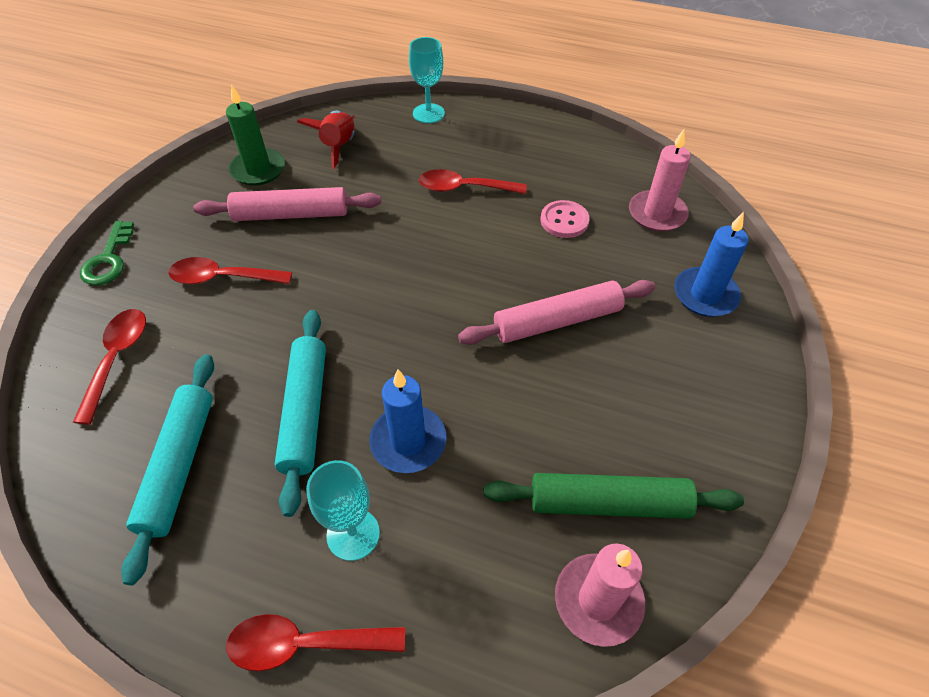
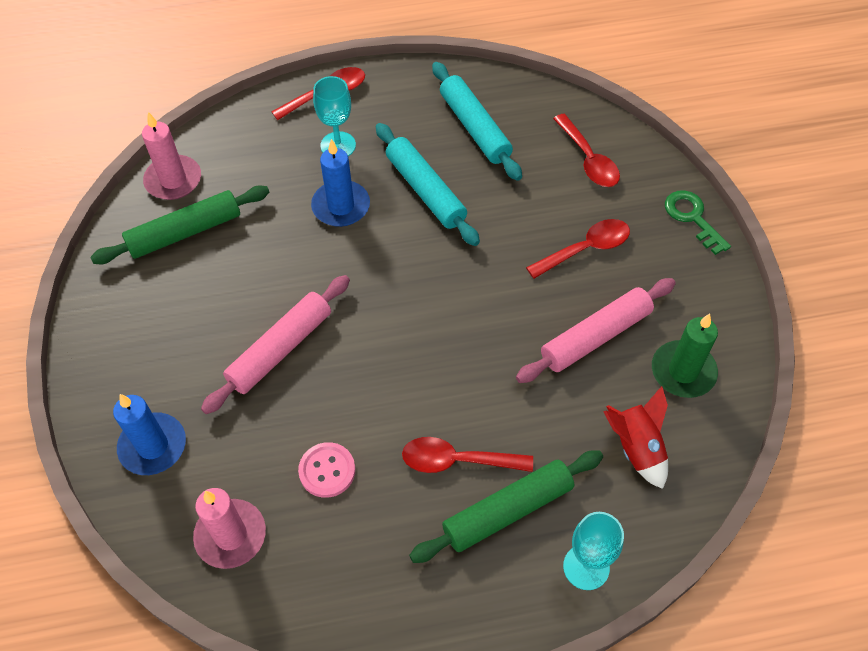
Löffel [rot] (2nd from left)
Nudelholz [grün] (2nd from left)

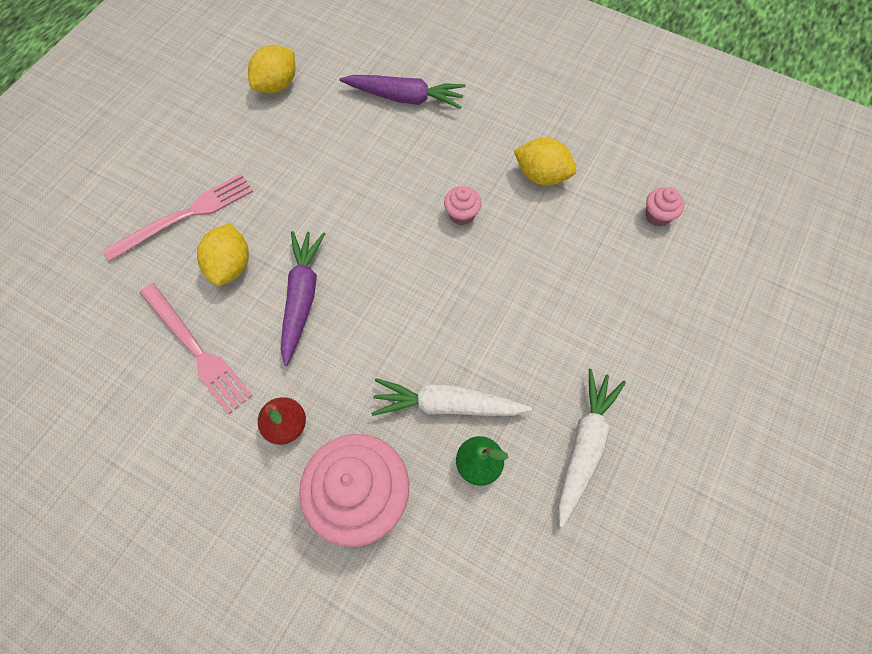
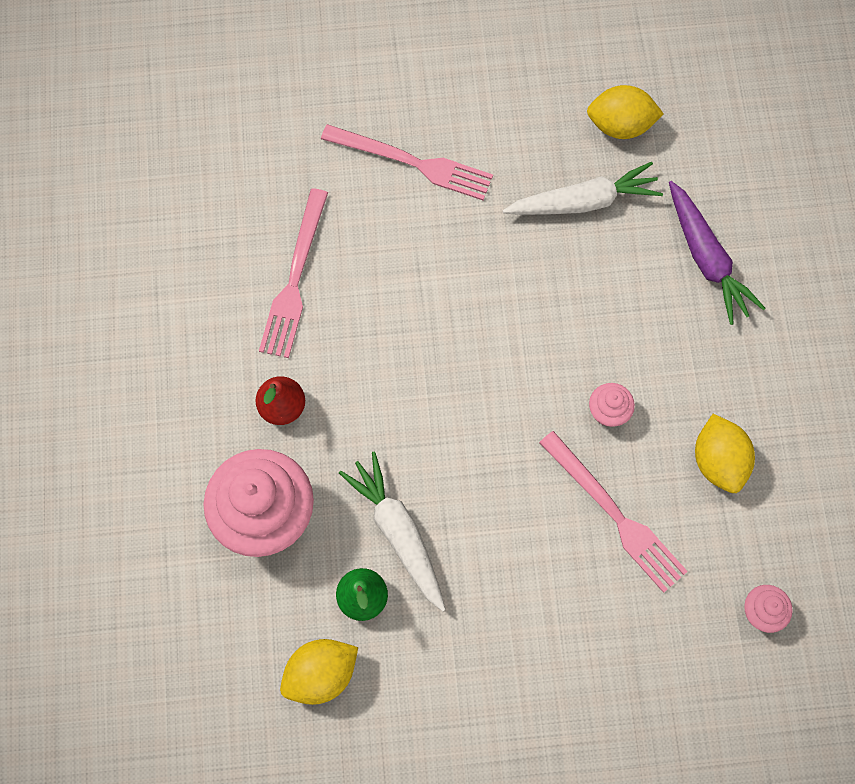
Zitrone [gelb] (1st from left)
Karotte [lila] (1st from left in the first image)
Karotte [weiß] (2nd from left)
Gabel [rosa] (3rd from left)

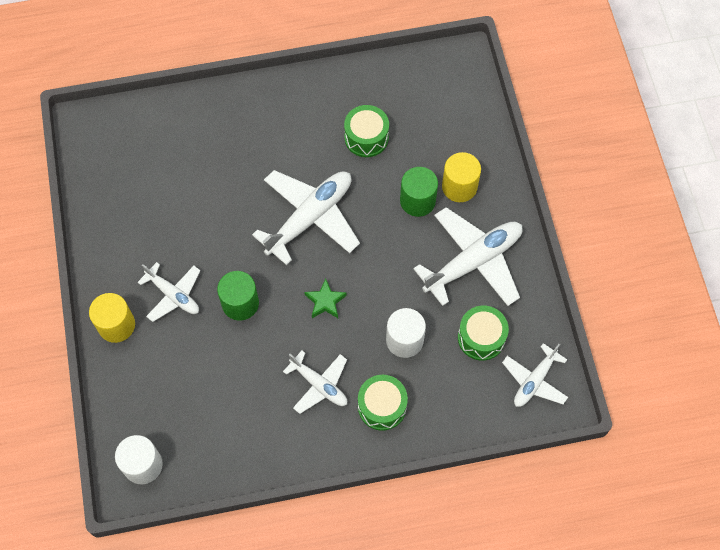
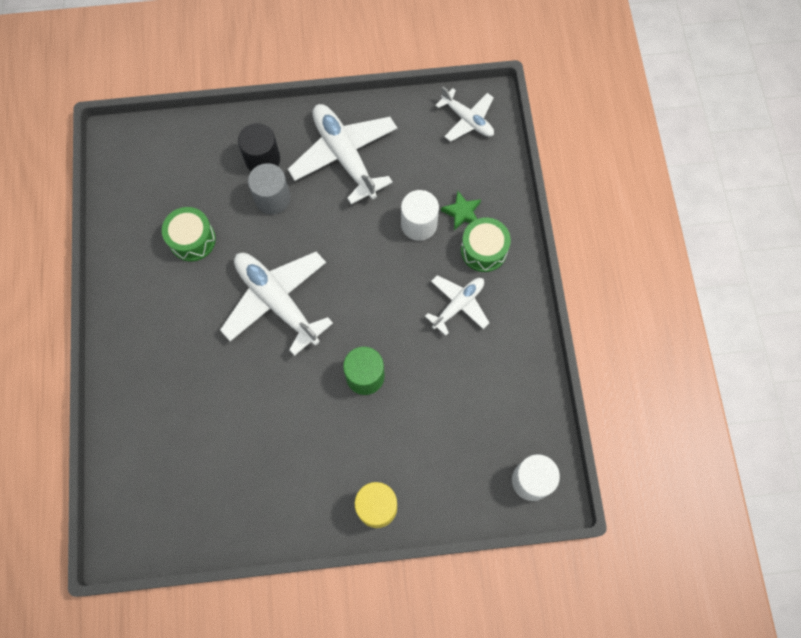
Flugzeug [weiß] (1st from left in the first image)
Stern [grün]
Vollzylinder [grau]
Vollzylinder [schwarz]
Trommel [grün] (3rd from left in the first image)

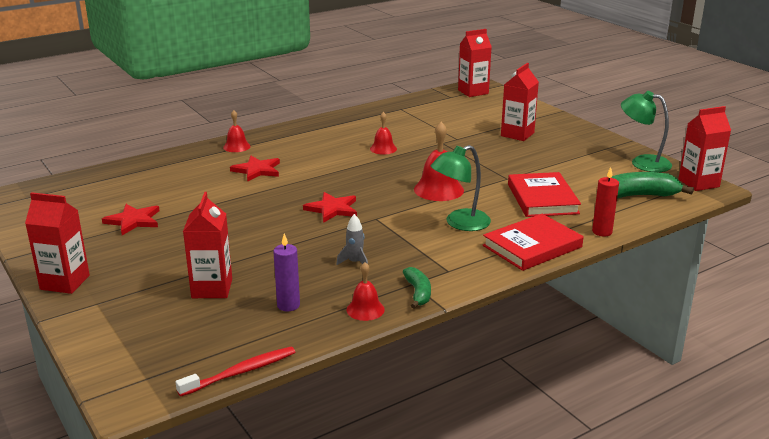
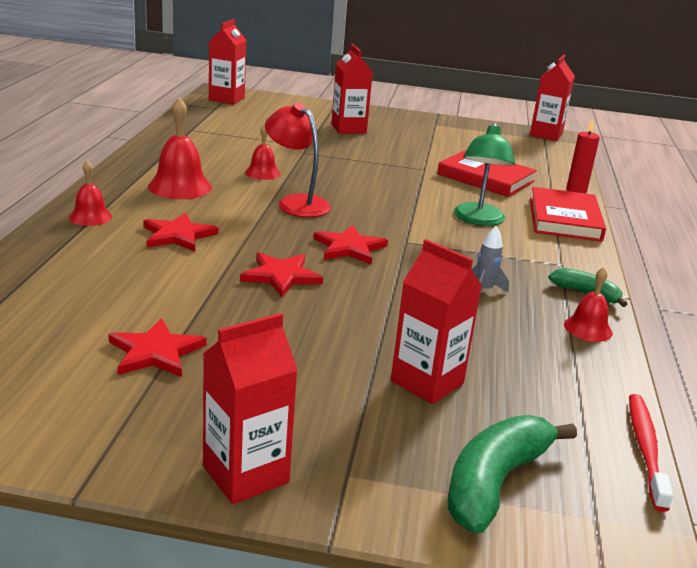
Kerze [lila]
Glocke [rot] (2nd from left)
Banane [grün] (1st from left)
Lampe [grün] (2nd from left in the first image)
Stern [rot] (3rd from left)
Lampe [rot]

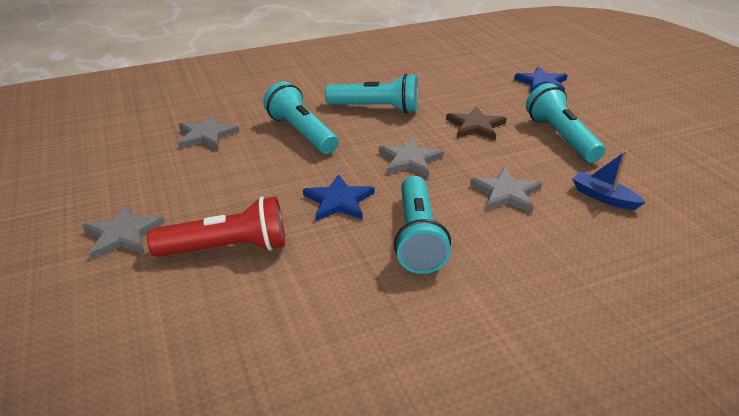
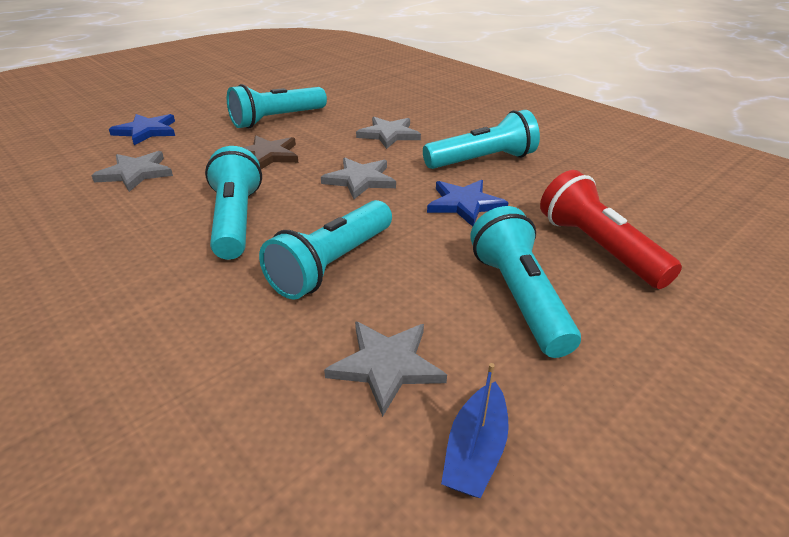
Stern [grau] (1st from left)
Boot [blau]
Taschenlampe [türkis] (5th from left)

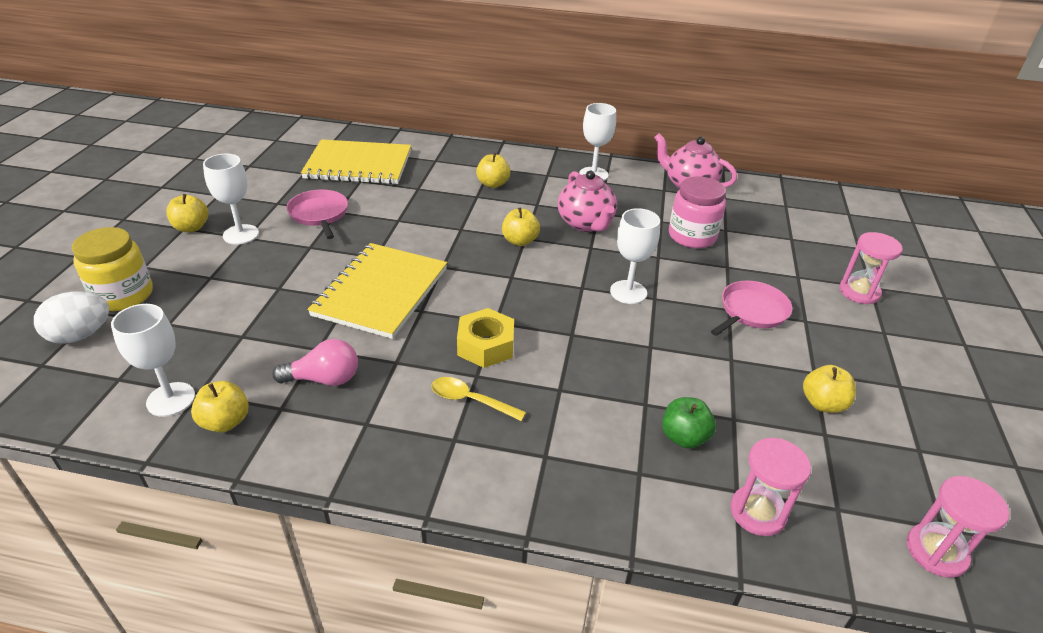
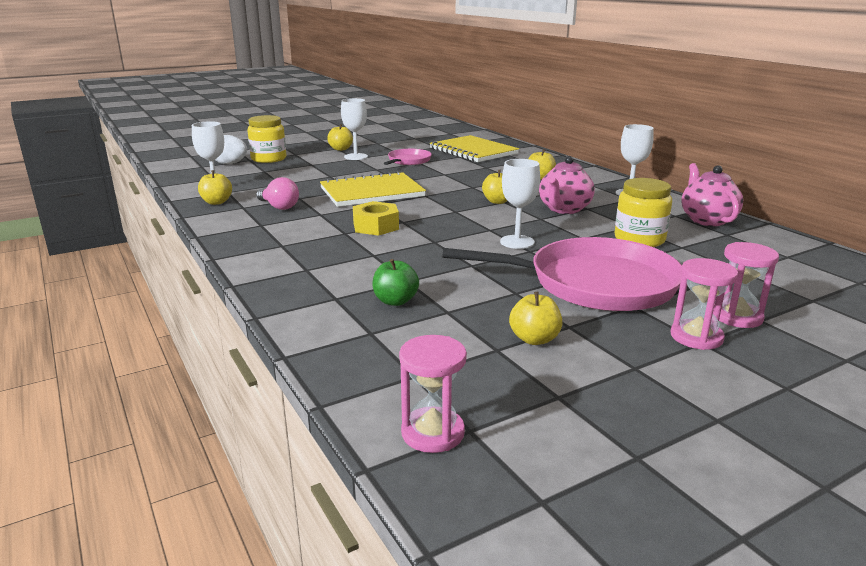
Löffel [gelb]
Einmachglas [gelb] (2nd from left)
Pfanne [rosa] (2nd from left)
Sanduhr [rosa] (2nd from left)

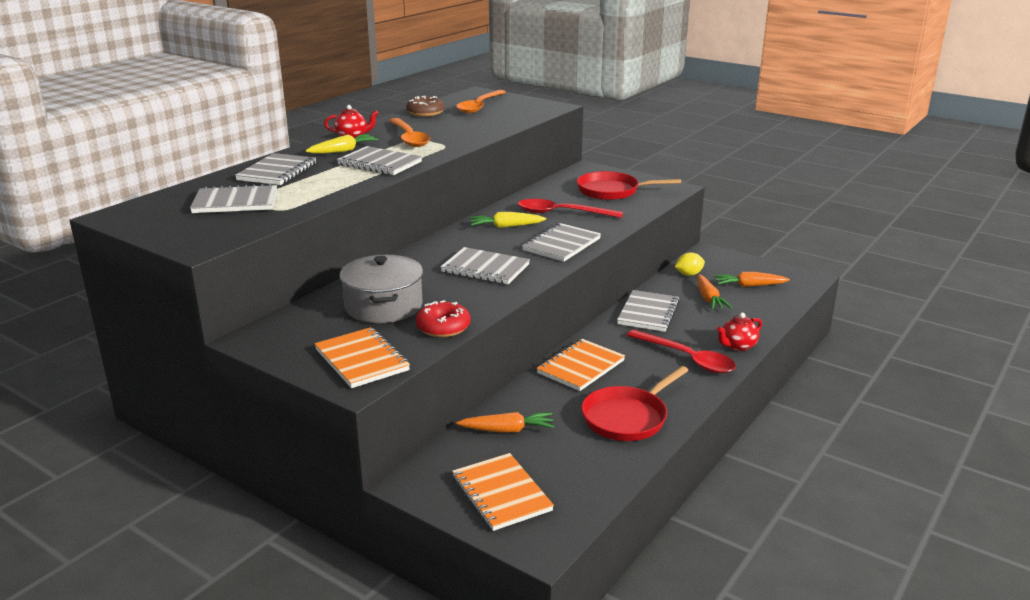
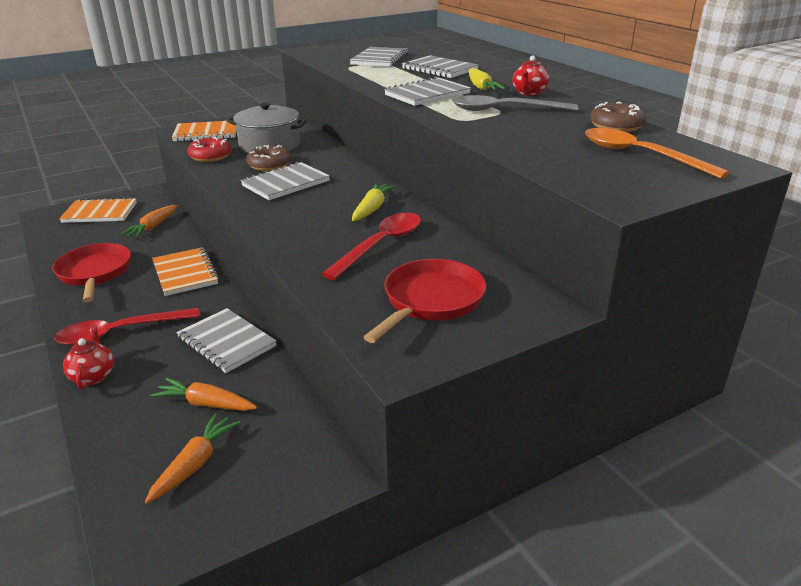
Löffel [grau]
Notizbuch [grau] (5th from left in the first image)
Zitrone [gelb]
Donut [braun] (1st from left)

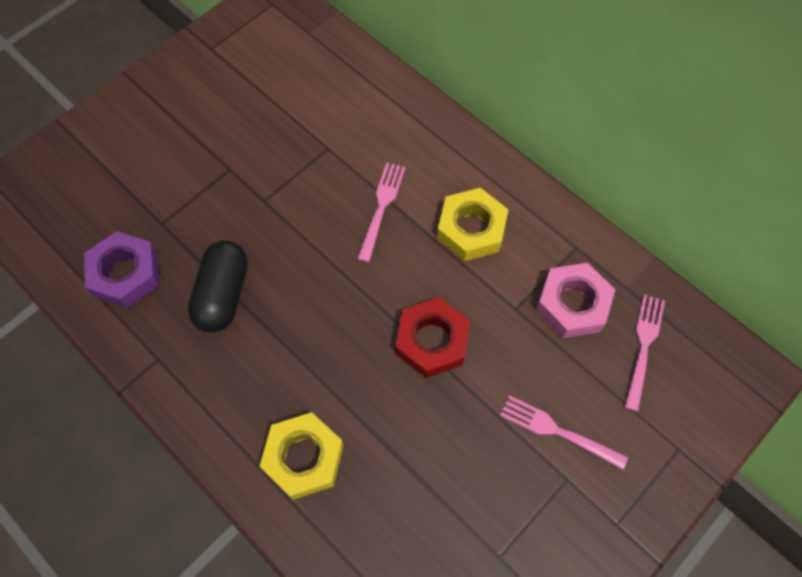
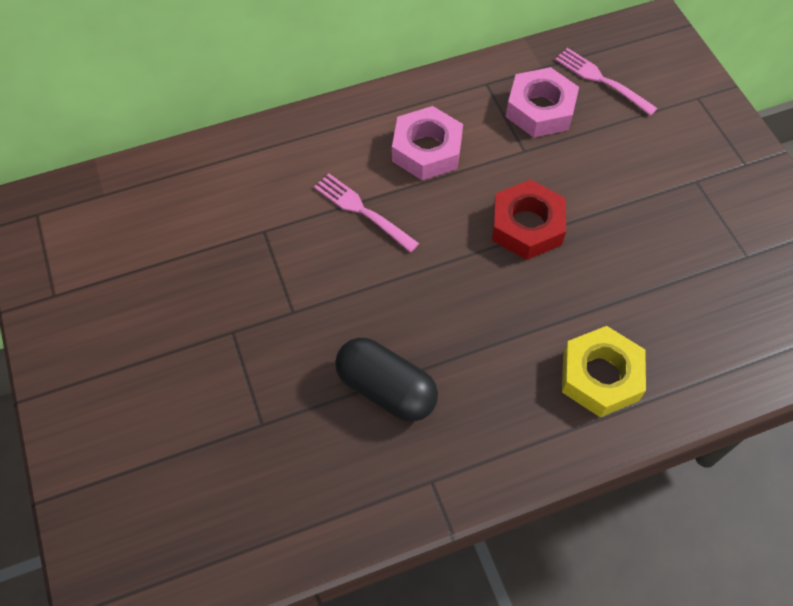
Sechskantmutter [lila]
Sechskantmutter [rosa] (1st from left)
Gabel [rosa] (2nd from left in the first image)

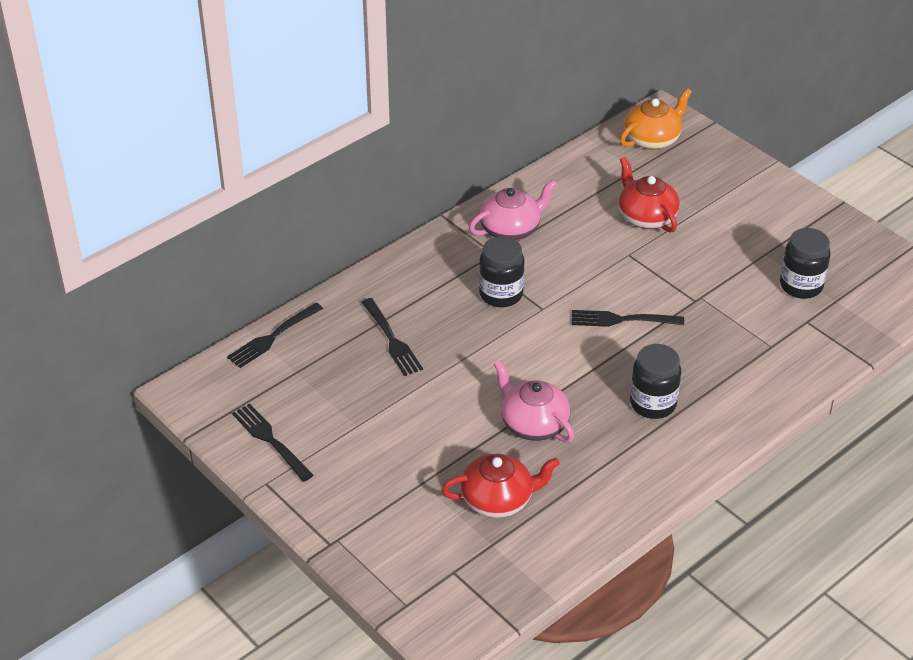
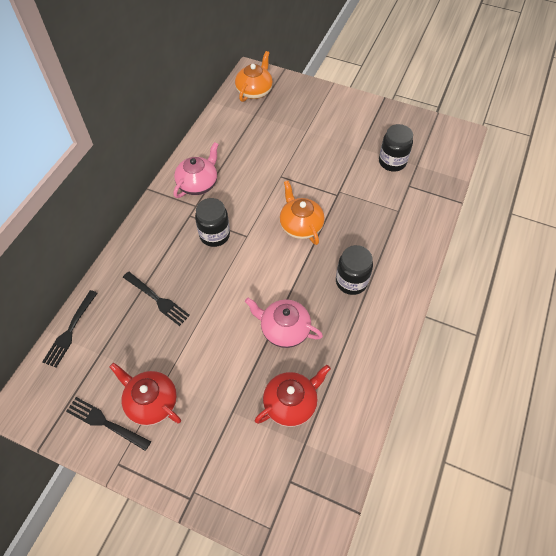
Teekanne [orange] (2nd from left)
Teekanne [rot] (1st from left)

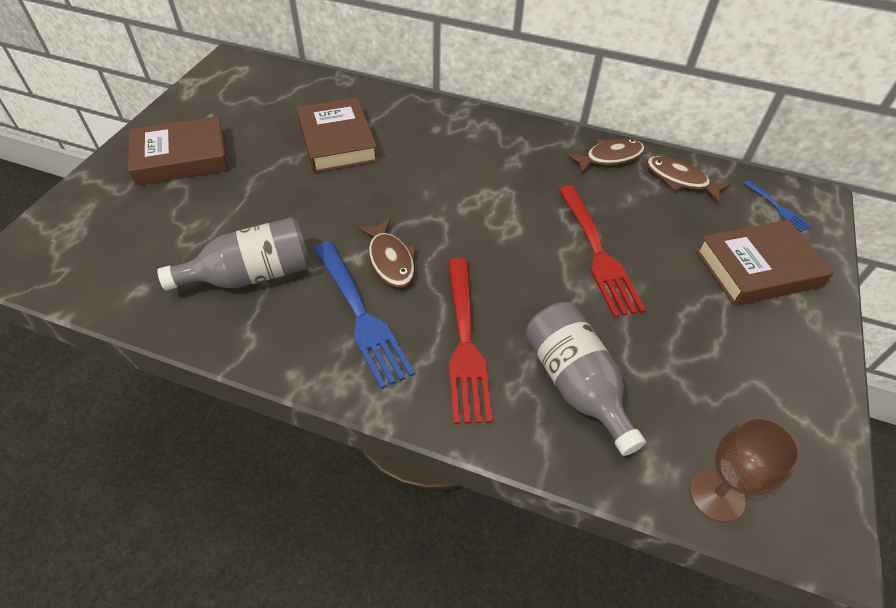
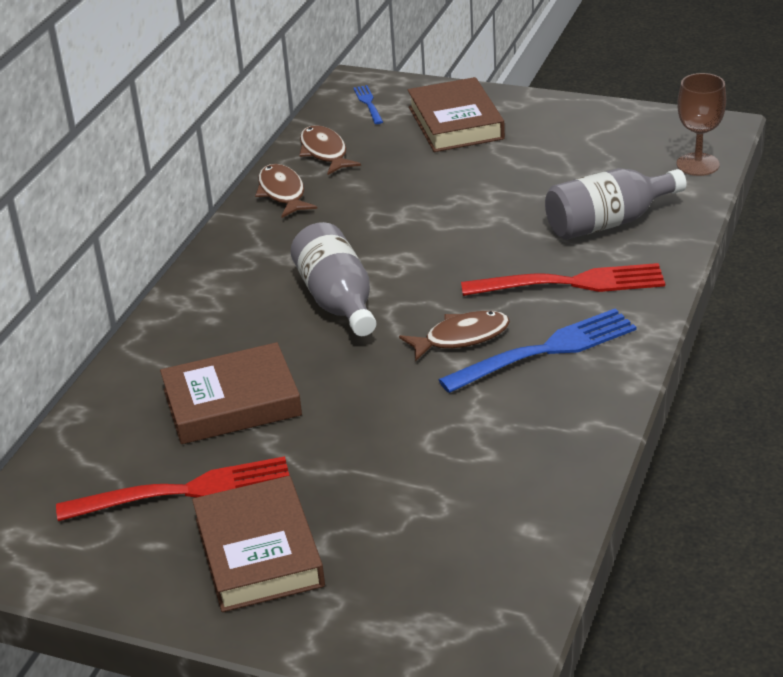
Flasche [grau] (1st from left)
Gabel [rot] (1st from left)
Fisch [braun] (2nd from left)
Gabel [blau] (1st from left)

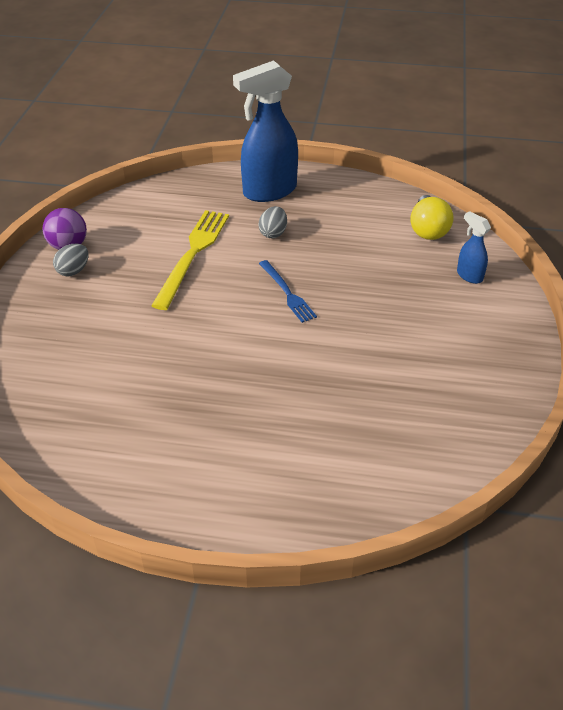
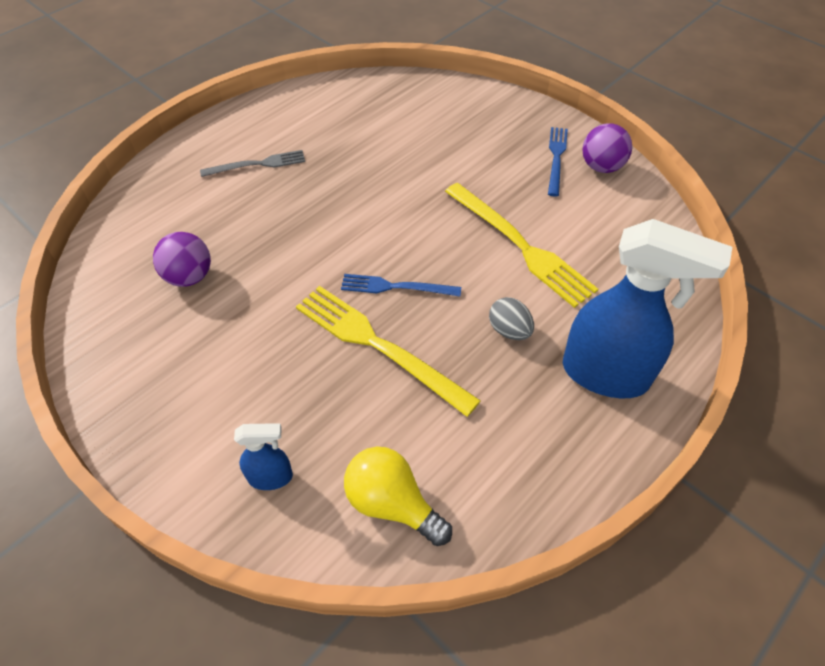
Gabel [blau] (2nd from left)
Sprühflasche [blau] (2nd from left)
Ball [lila] (1st from left)
Gabel [grau]
Gabel [gelb] (1st from left)

